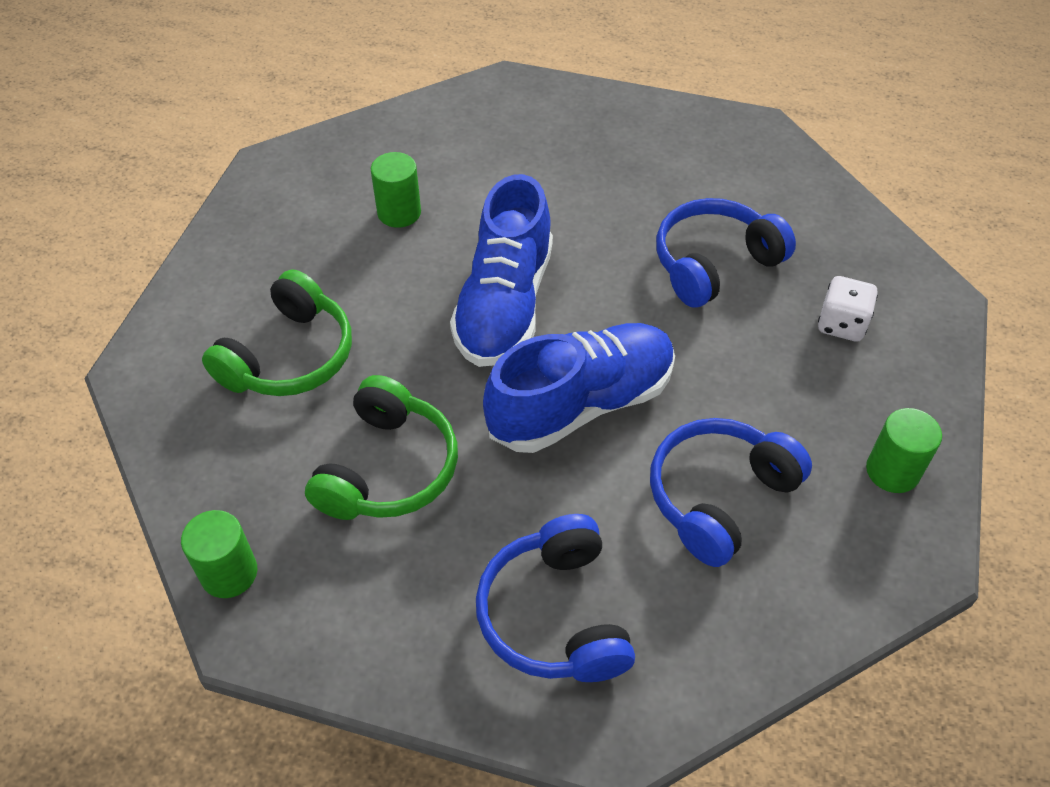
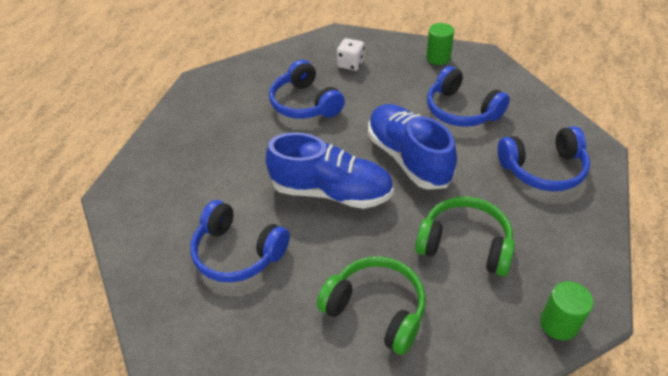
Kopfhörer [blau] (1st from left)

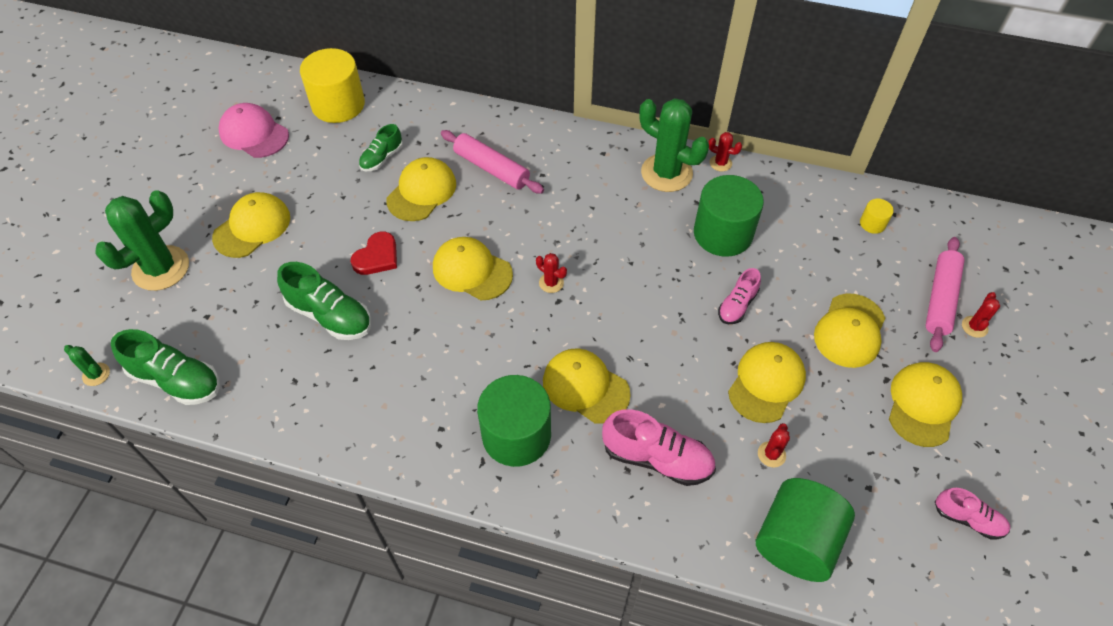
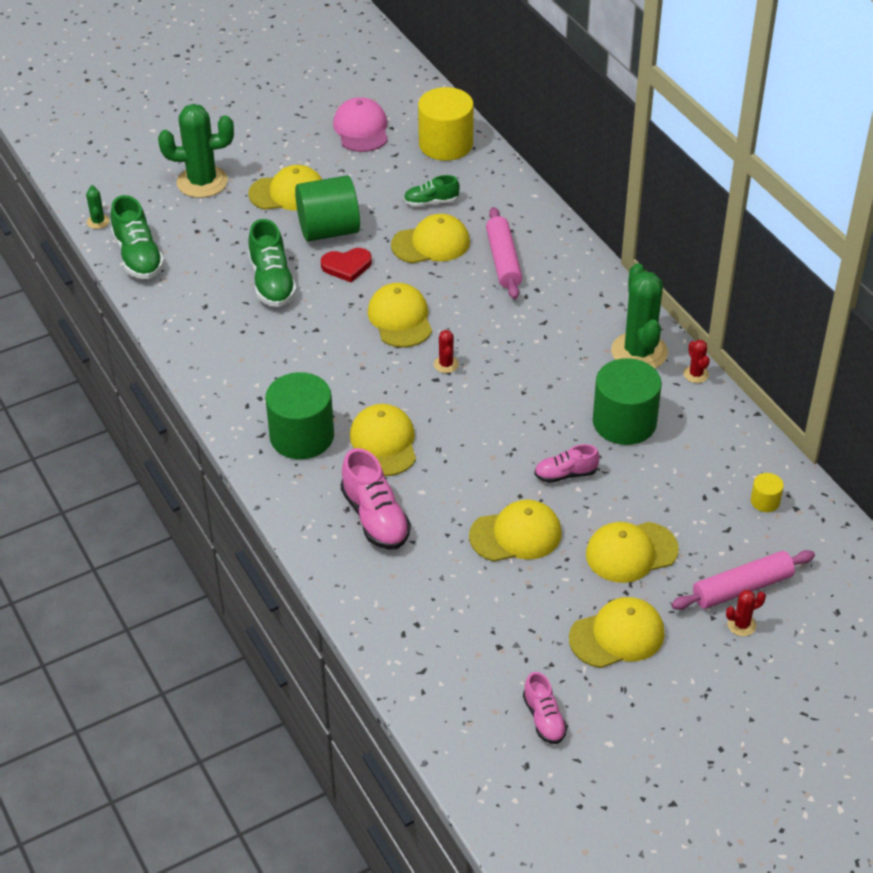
Vollzylinder [grün] (2nd from left)
Kaktus [rot] (3rd from left in the first image)

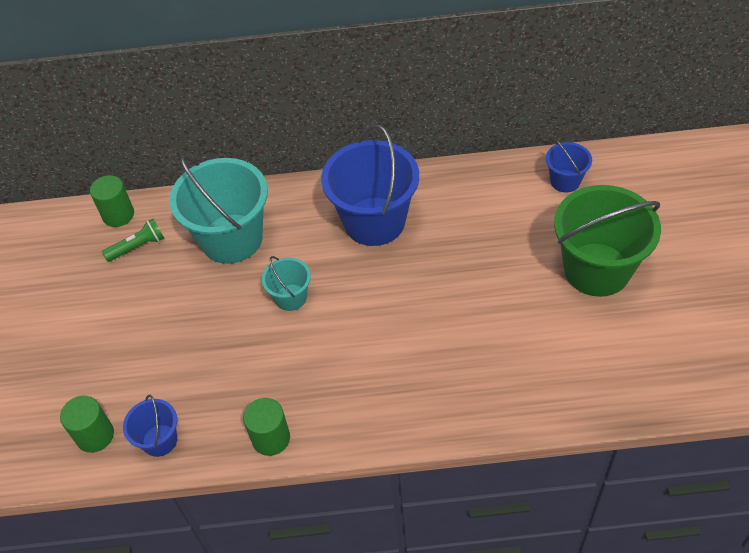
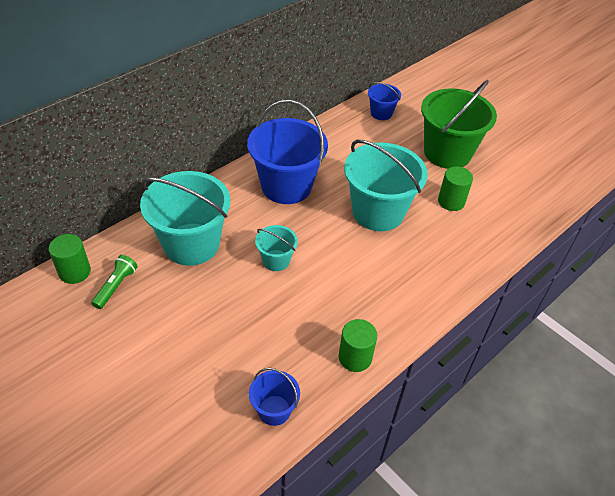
Vollzylinder [grün] (3rd from left)
Eimer [türkis] (3rd from left)

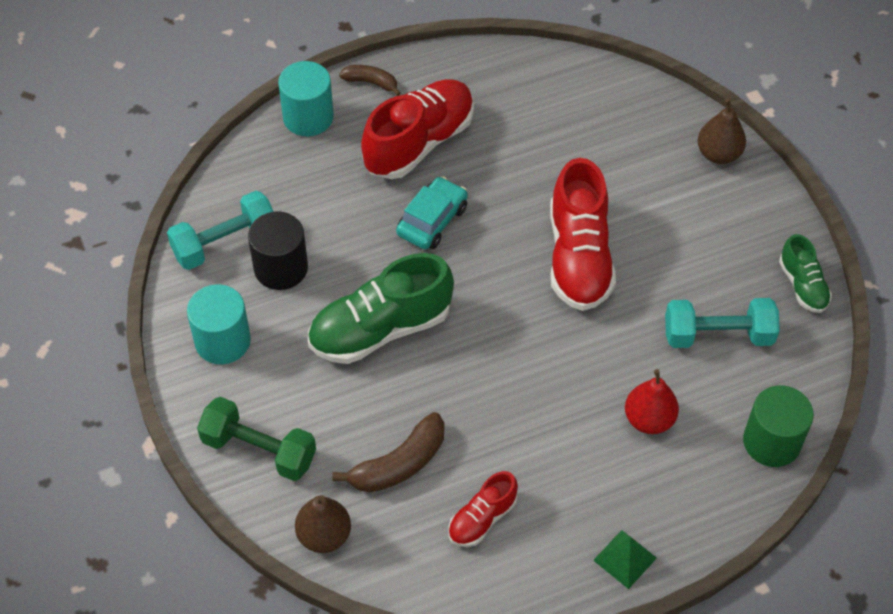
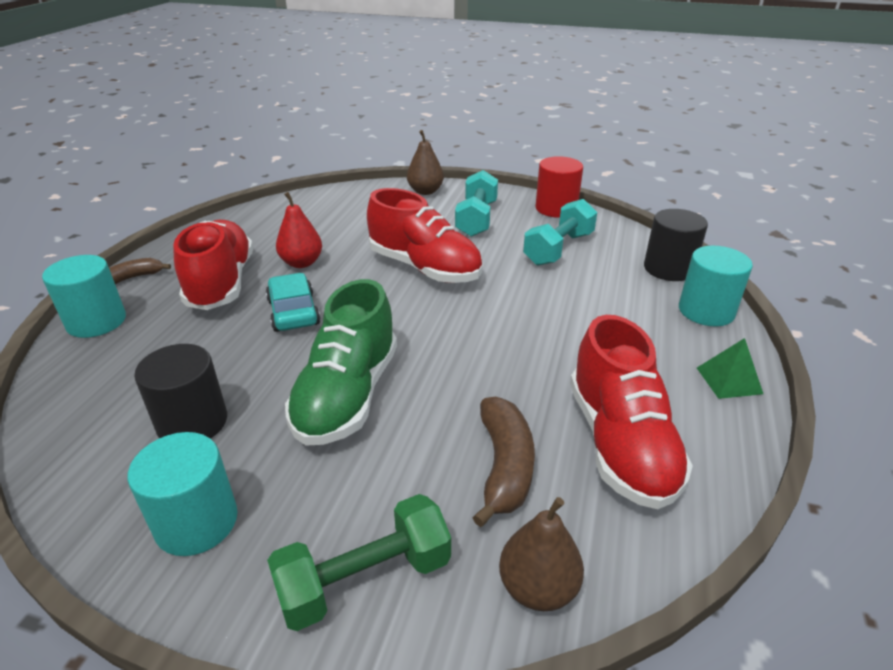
Hantel [türkis] (1st from left)
Schuh [rot] (3rd from left)
Birne [rot]
Vollzylinder [schwarz] (2nd from left)
Vollzylinder [rot]
Vollzylinder [türkis] (3rd from left)

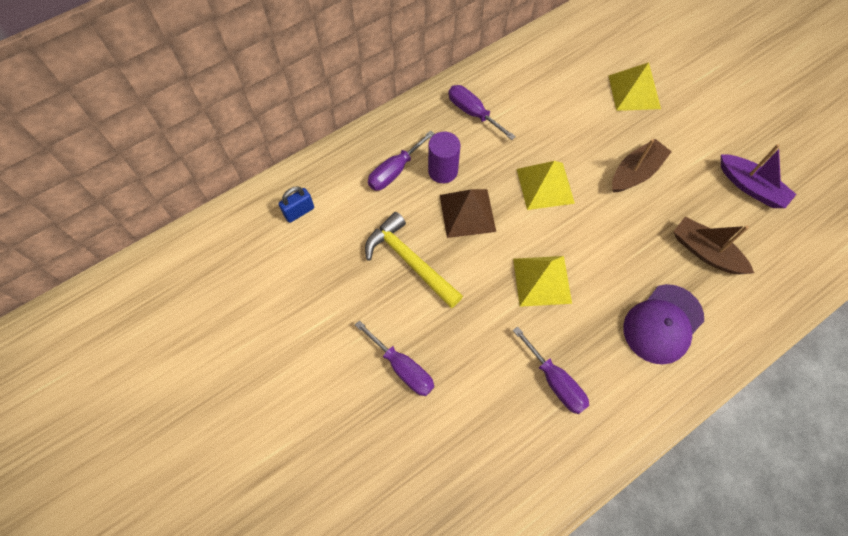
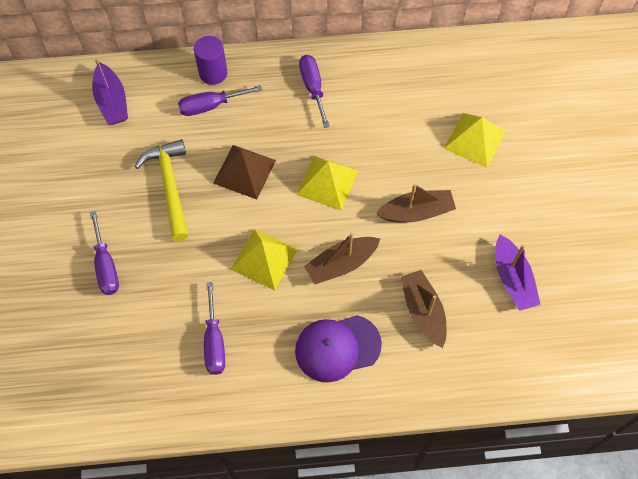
Boot [lila] (1st from left)
Vollzylinder [lila]
Boot [braun] (1st from left)

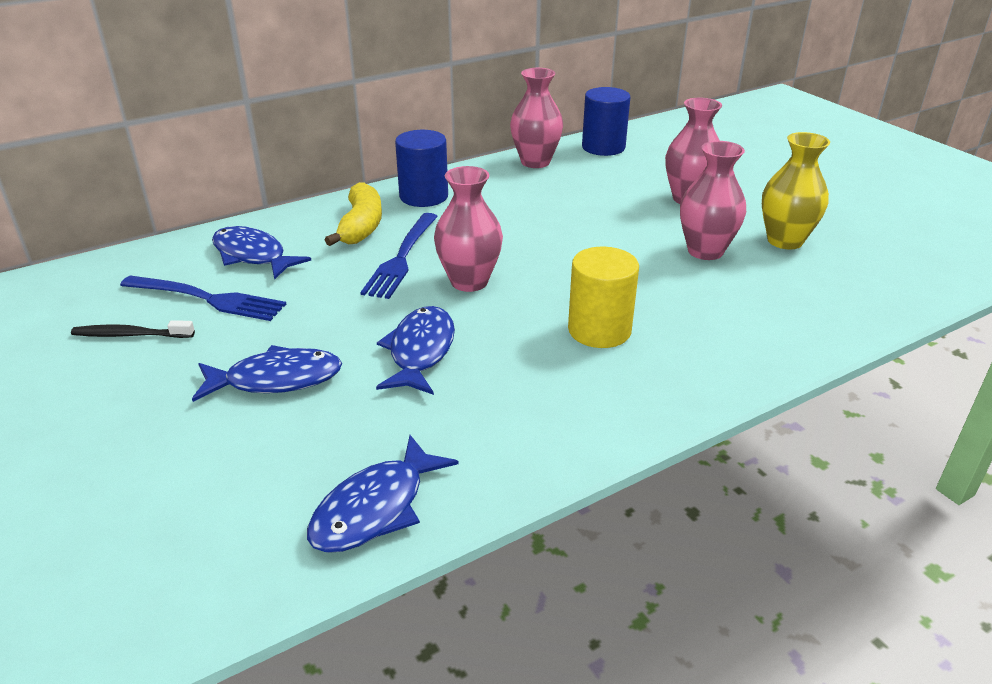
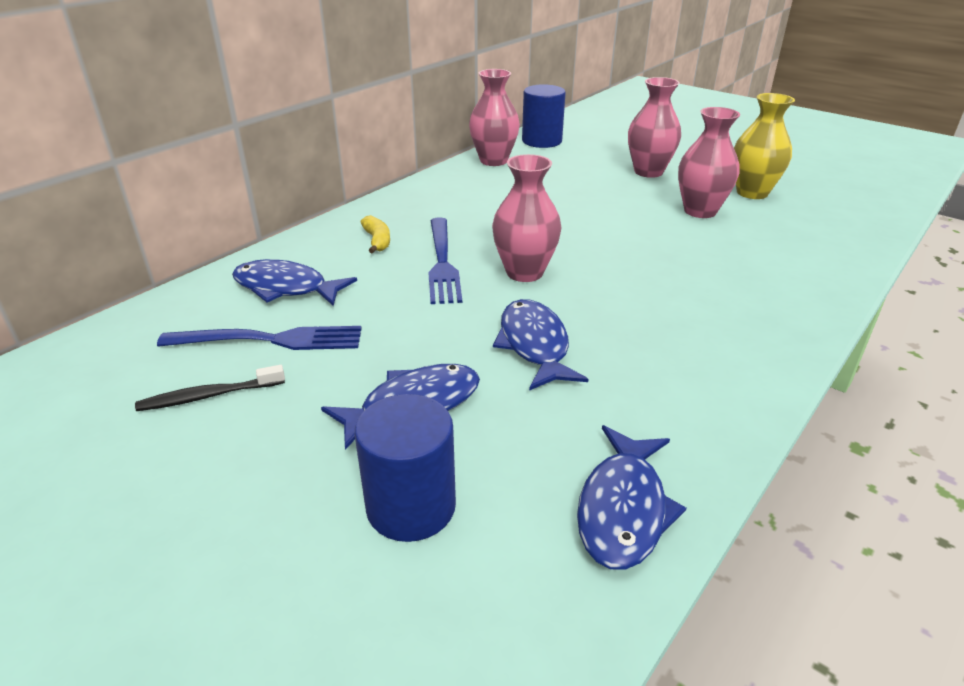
Banane [gelb]
Vollzylinder [blau] (1st from left)
Vollzylinder [gelb]

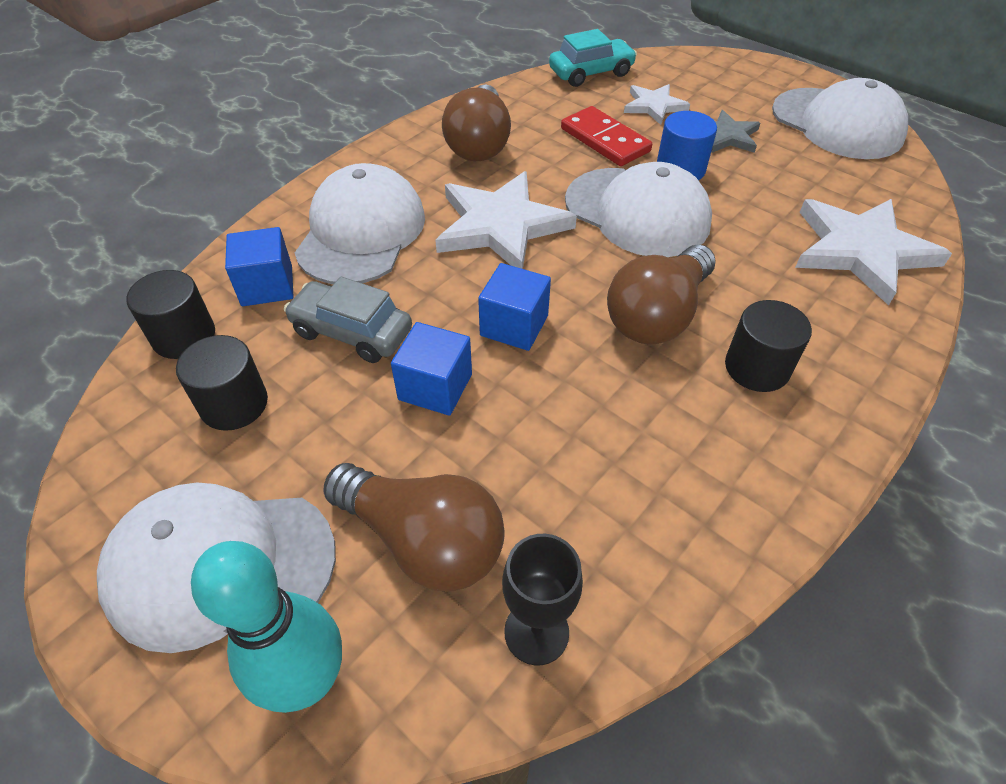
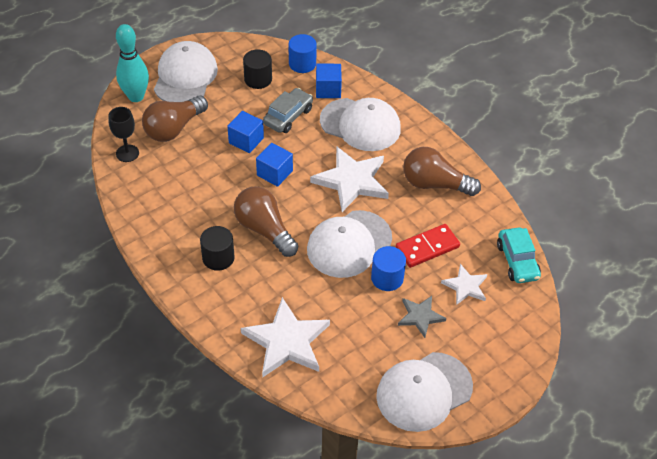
Vollzylinder [blau] (1st from left)

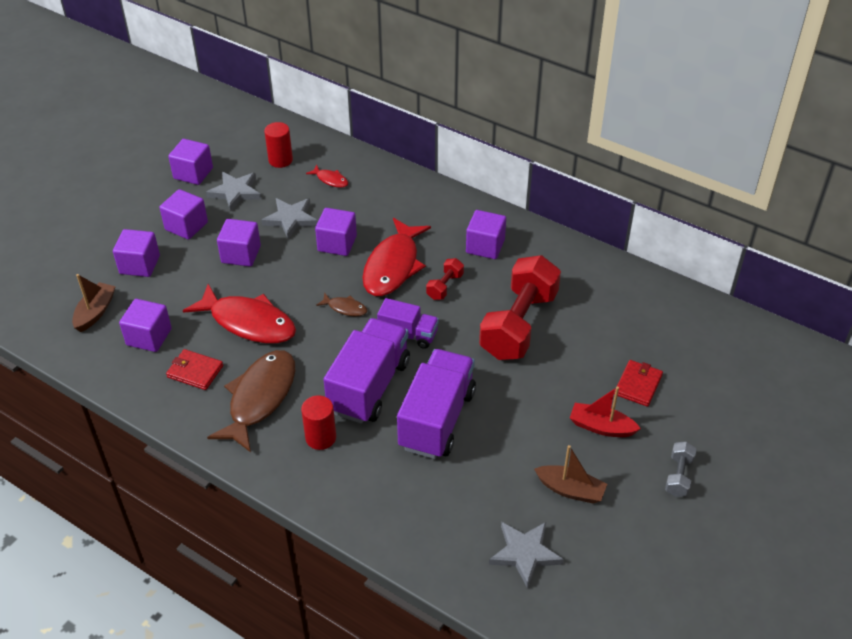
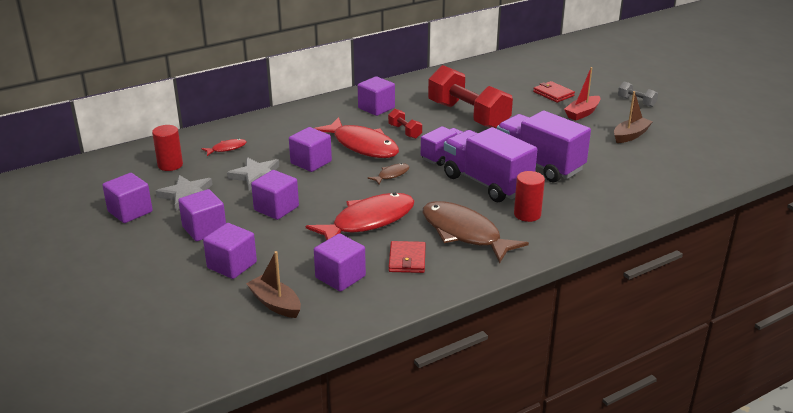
Geldbörse [rot] (1st from left)
Stern [grau] (3rd from left in the first image)

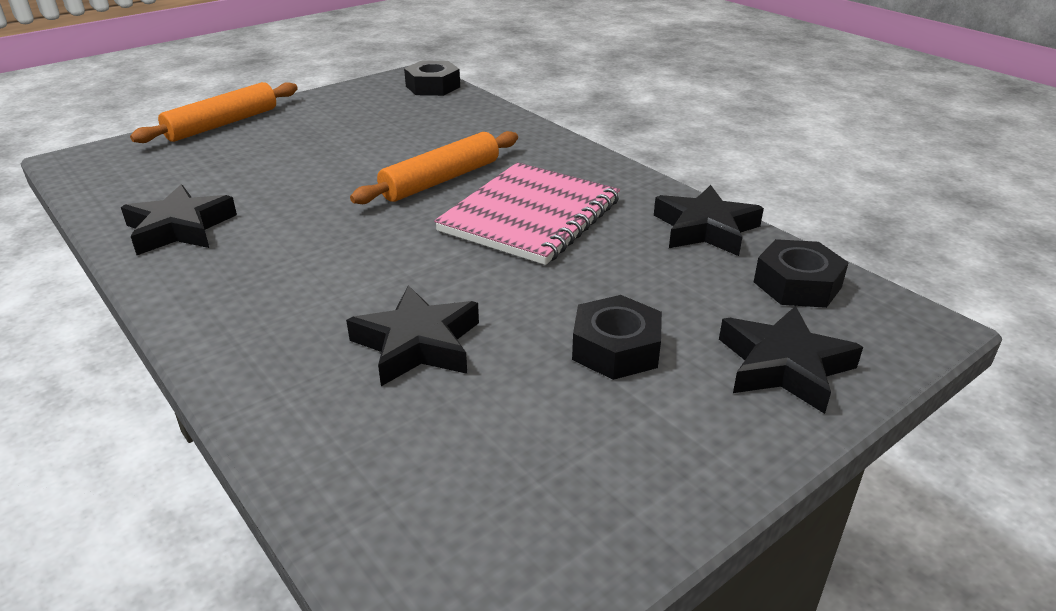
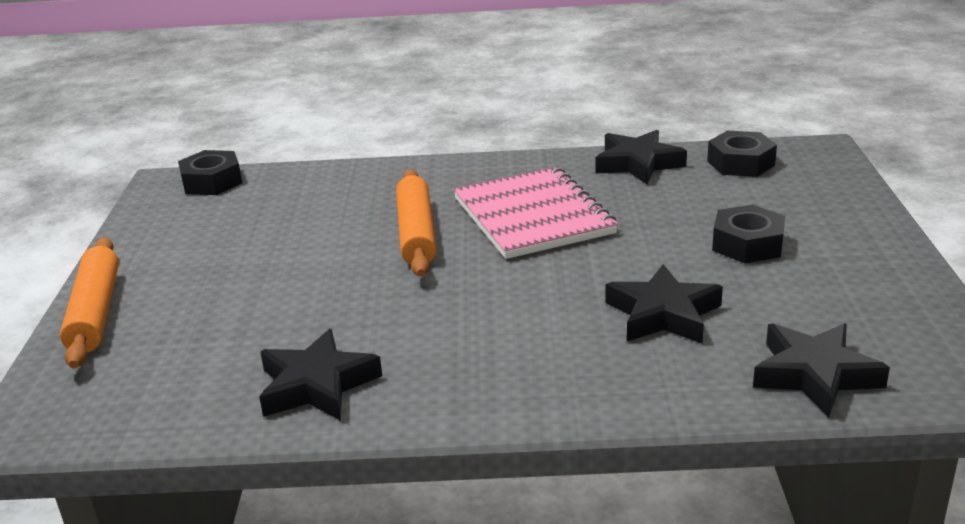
Stern [schwarz] (4th from left)

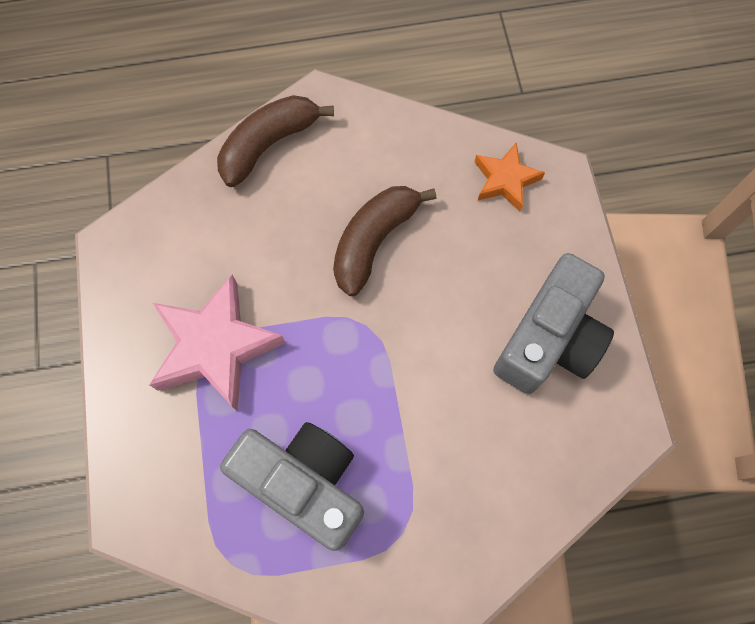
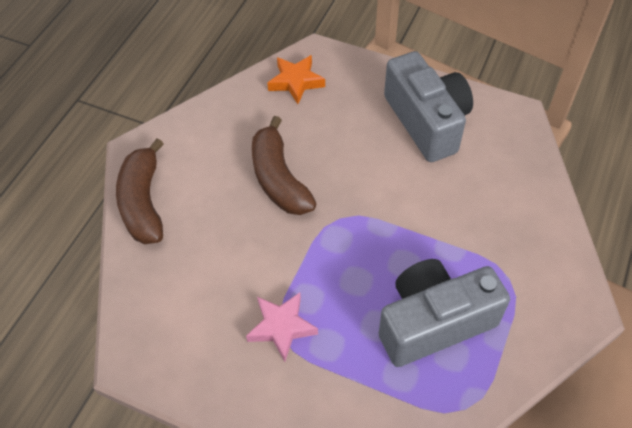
Stern [rosa]

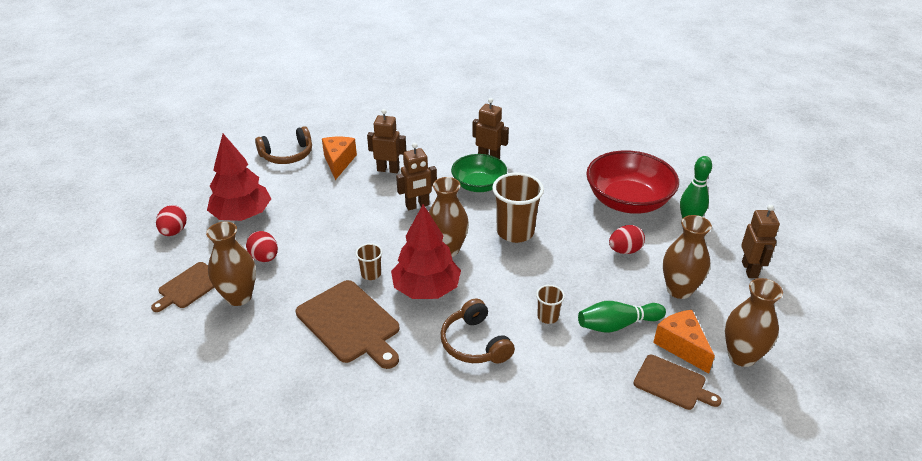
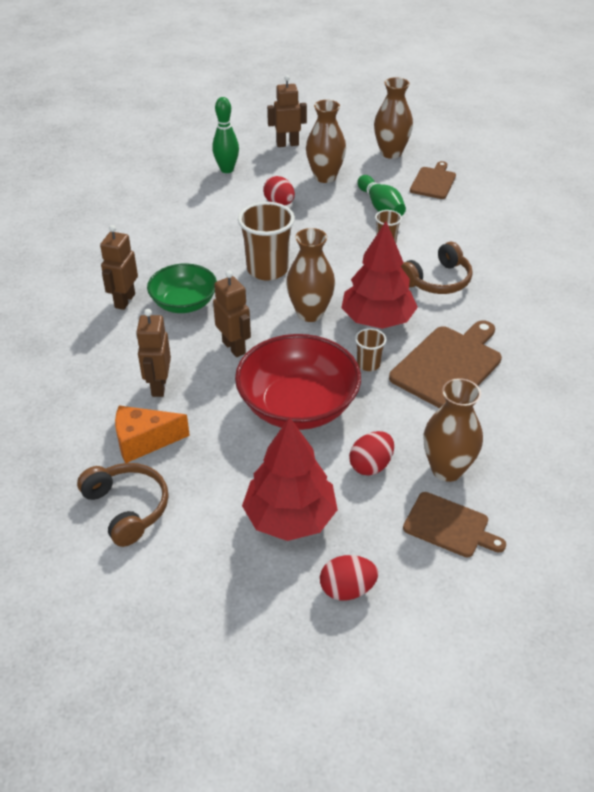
Schüssel [rot]
Käse [orange] (2nd from left in the first image)

